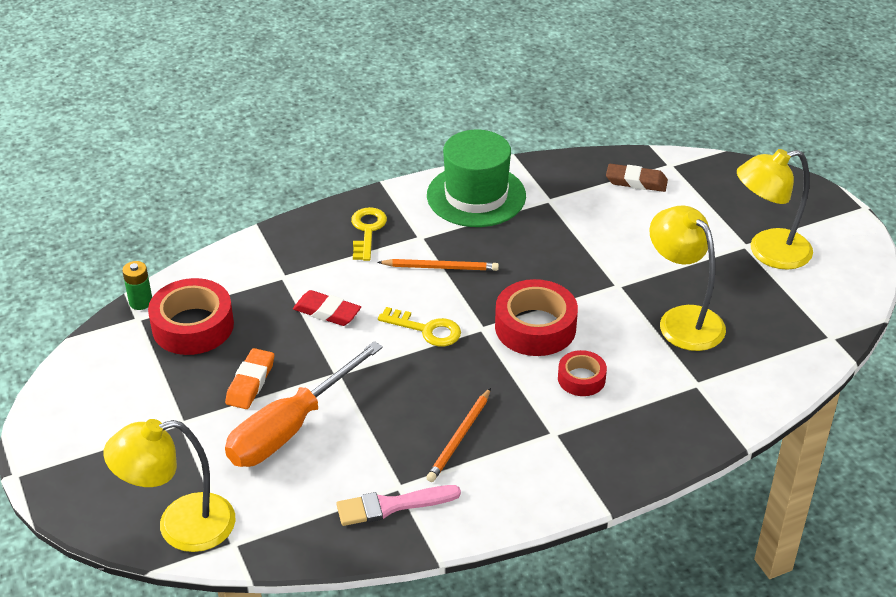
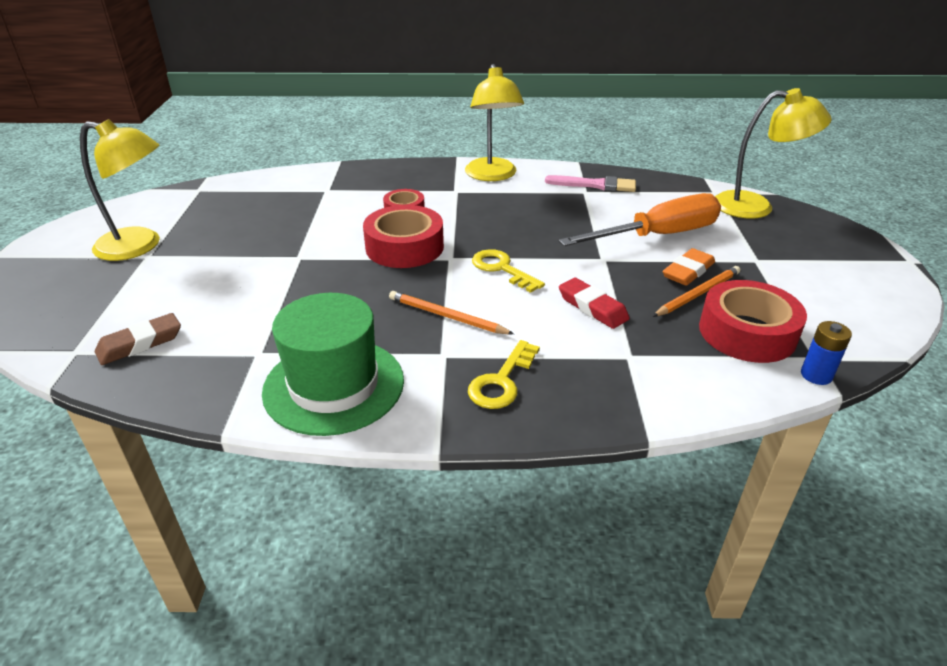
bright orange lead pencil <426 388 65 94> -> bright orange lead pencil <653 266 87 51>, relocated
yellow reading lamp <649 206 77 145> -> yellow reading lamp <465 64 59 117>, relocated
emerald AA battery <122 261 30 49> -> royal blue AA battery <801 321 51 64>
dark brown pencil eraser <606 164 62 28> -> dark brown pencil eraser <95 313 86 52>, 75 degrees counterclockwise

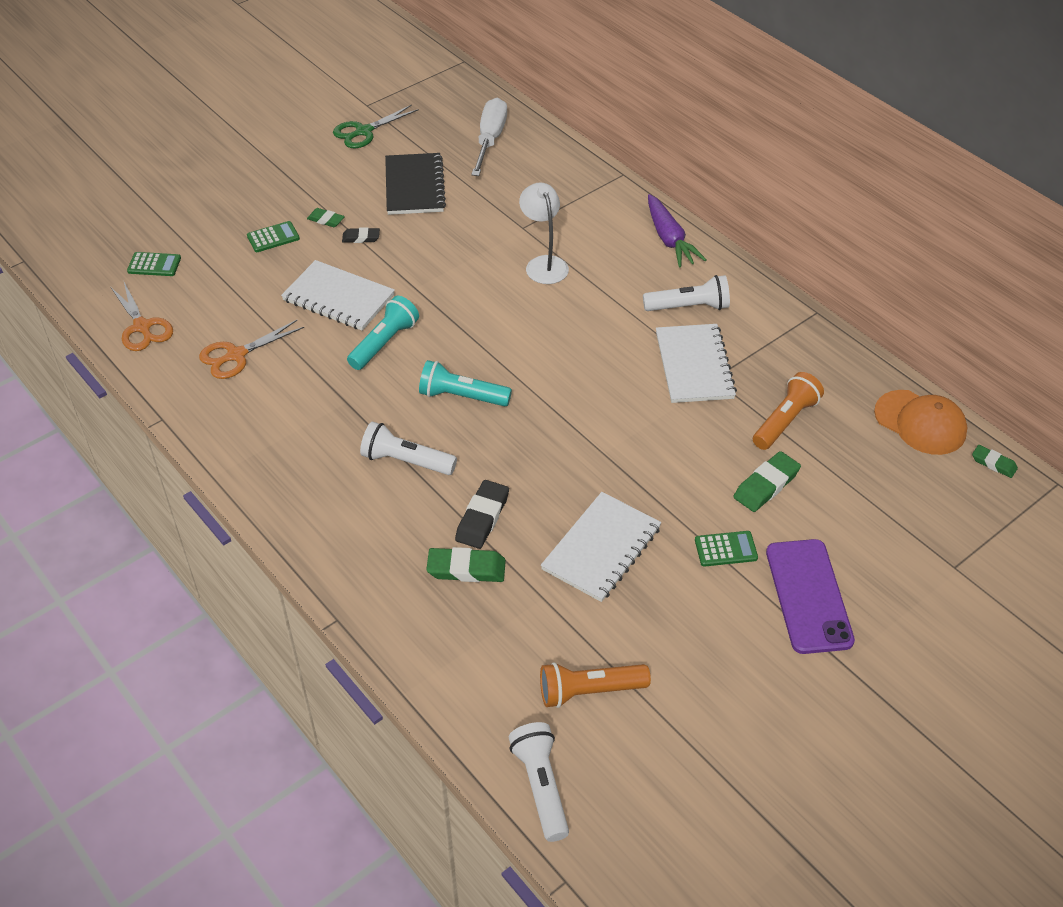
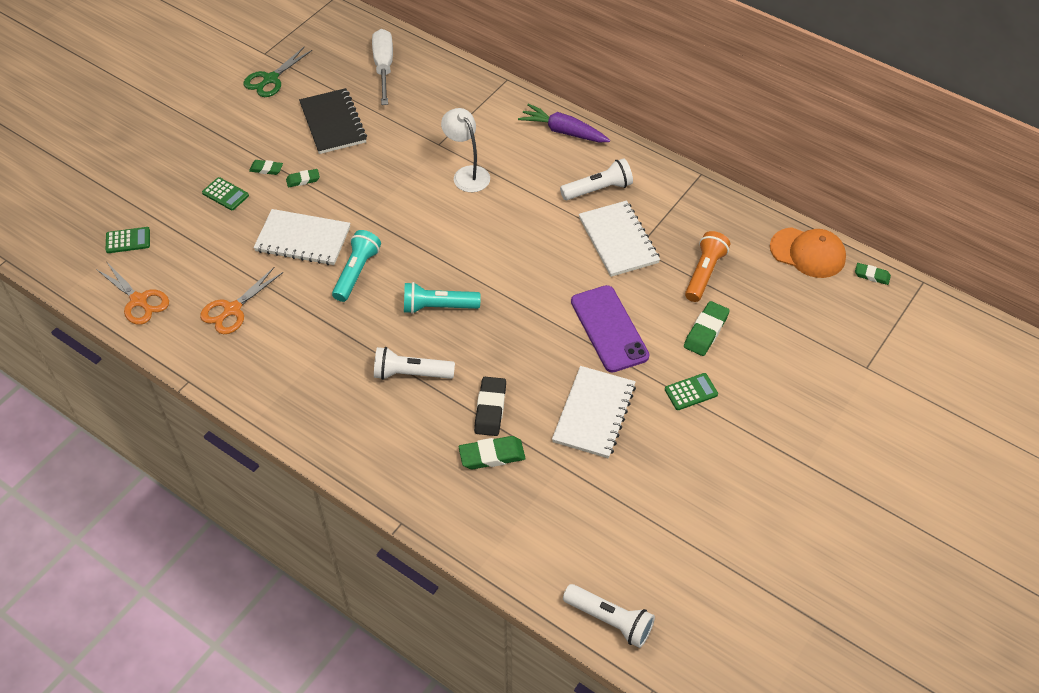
bright orange flashlight <540 662 111 46> -> none
violet phone <766 539 89 115> -> violet phone <571 285 79 88>, relocated
black pencil eraser <342 228 38 15> -> emerald pencil eraser <286 169 34 18>
emerald adding machine <247 221 53 31> -> emerald adding machine <202 177 47 33>, 75 degrees clockwise
pure white flashlight <509 722 60 120> -> pure white flashlight <563 584 92 64>, 150 degrees clockwise
violet toy carrot <648 194 59 74> -> violet toy carrot <518 104 92 38>, 150 degrees clockwise

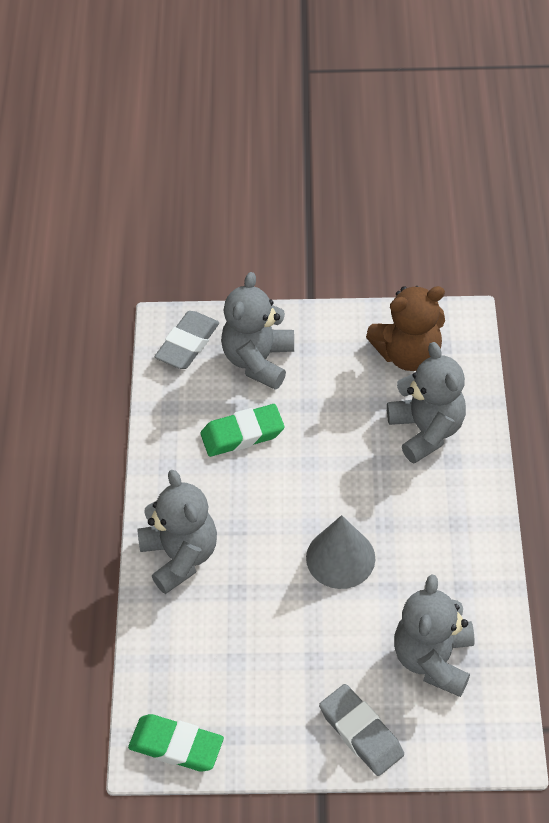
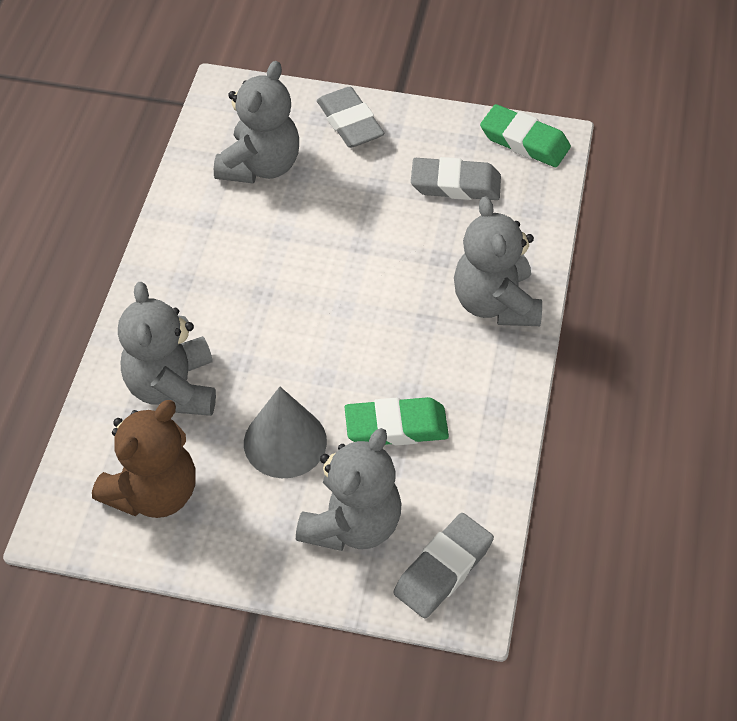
none -> ash-grey pencil eraser <411 157 90 43>
ash-grey solid cone <306 515 69 74> -> ash-grey solid cone <244 387 83 91>, relocated
dark brown teddy bear <366 286 79 85> -> dark brown teddy bear <92 400 104 118>, 135 degrees clockwise

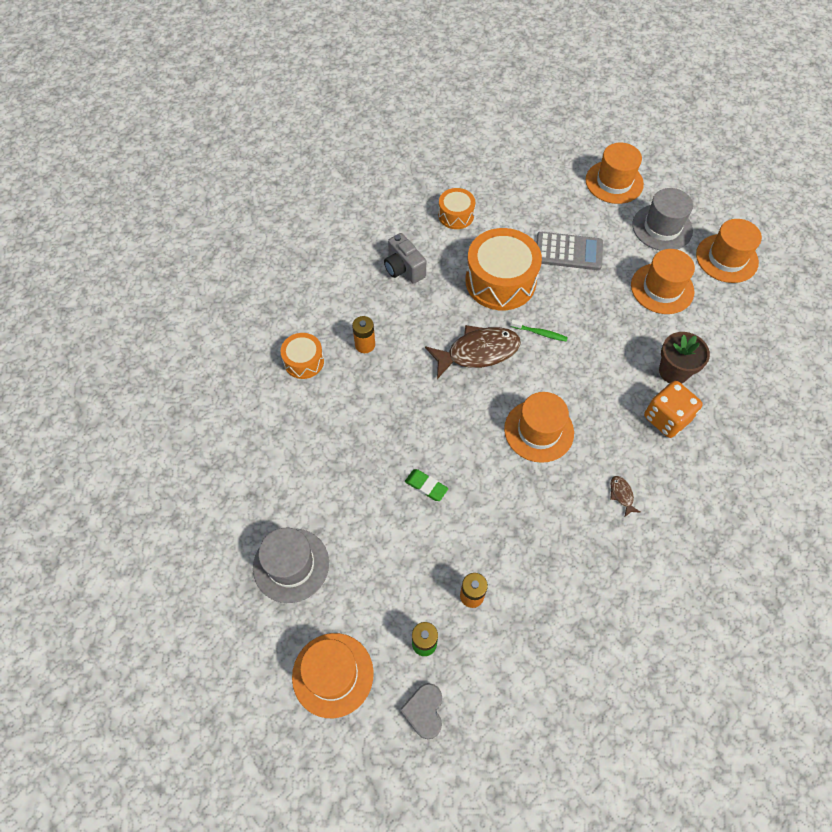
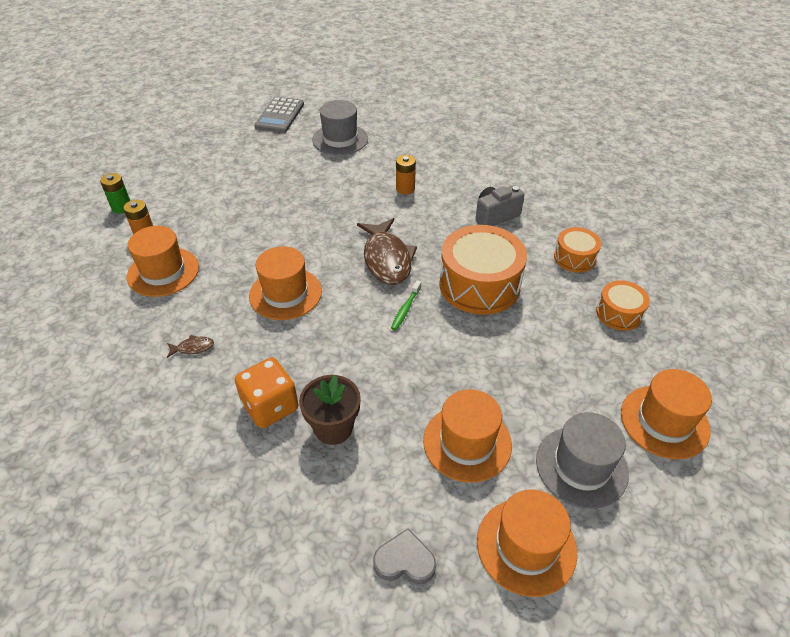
emerald pencil eraser <405 469 43 32> -> none
ash-grey top hat <253 528 76 75> -> ash-grey top hat <312 100 56 55>, relocated
bright orange toy drum <281 333 43 46> -> bright orange toy drum <596 280 54 51>, relocated
bright orange top hat <292 633 82 85> -> bright orange top hat <127 226 72 71>, relocated
ash-grey love heart <400 683 42 56> -> ash-grey love heart <373 528 63 56>, relocated
ash-grey adding machine <536 232 67 38> -> ash-grey adding machine <254 97 50 36>, relocated

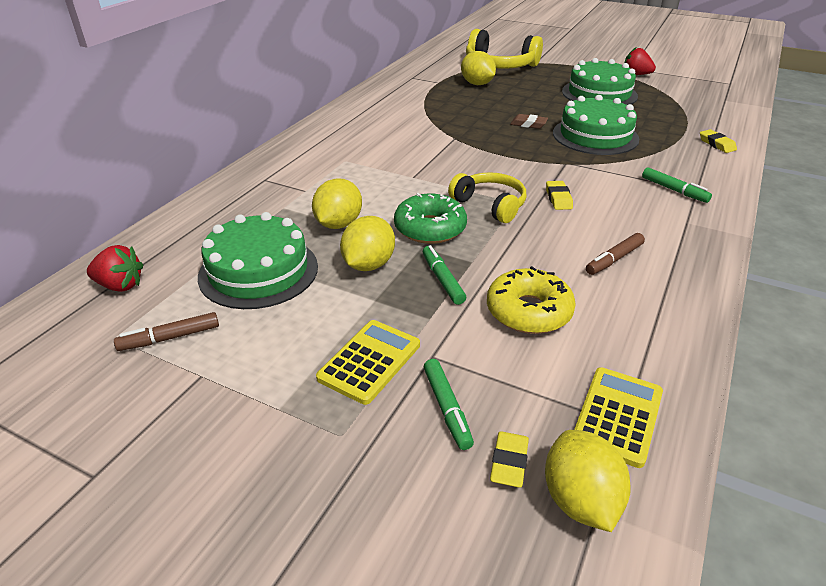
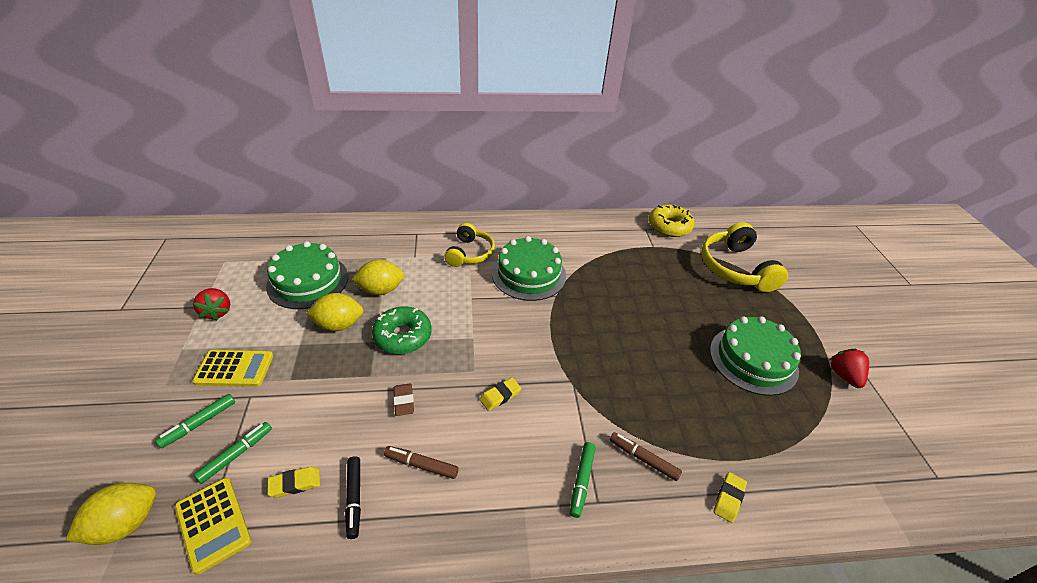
yellow citrus fruit <461 51 35 34> -> none
none -> black marker <345 456 16 83>
crimson strawberry <87 245 56 47> -> crimson strawberry <193 288 37 33>, relocated
dark brown marker <114 312 105 39> -> dark brown marker <610 432 72 49>, relocated
emerald marker <423 245 43 60> -> emerald marker <194 422 78 62>, relocated
yellow headset <448 172 78 51> -> yellow headset <444 223 51 44>, relocated
yellow doughnut <487 266 89 68> -> yellow doughnut <649 204 45 33>, relocated
yellow pencil eraser <490 431 39 57> -> yellow pencil eraser <268 467 52 30>, relocated
dark brown pencil eraser <510 114 38 15> -> dark brown pencil eraser <393 384 21 32>, relocated
emerald gateau <553 95 86 60> -> emerald gateau <492 236 74 65>, relocated
yellow adding machine <574 367 89 101> -> yellow adding machine <175 478 76 97>, 60 degrees clockwise

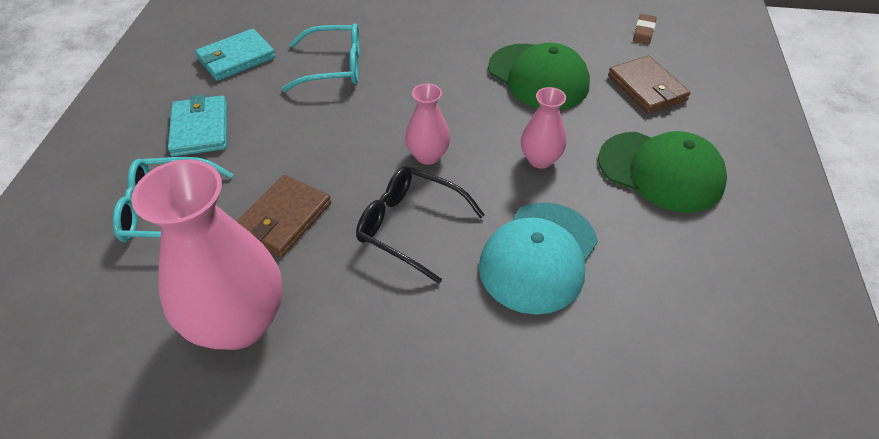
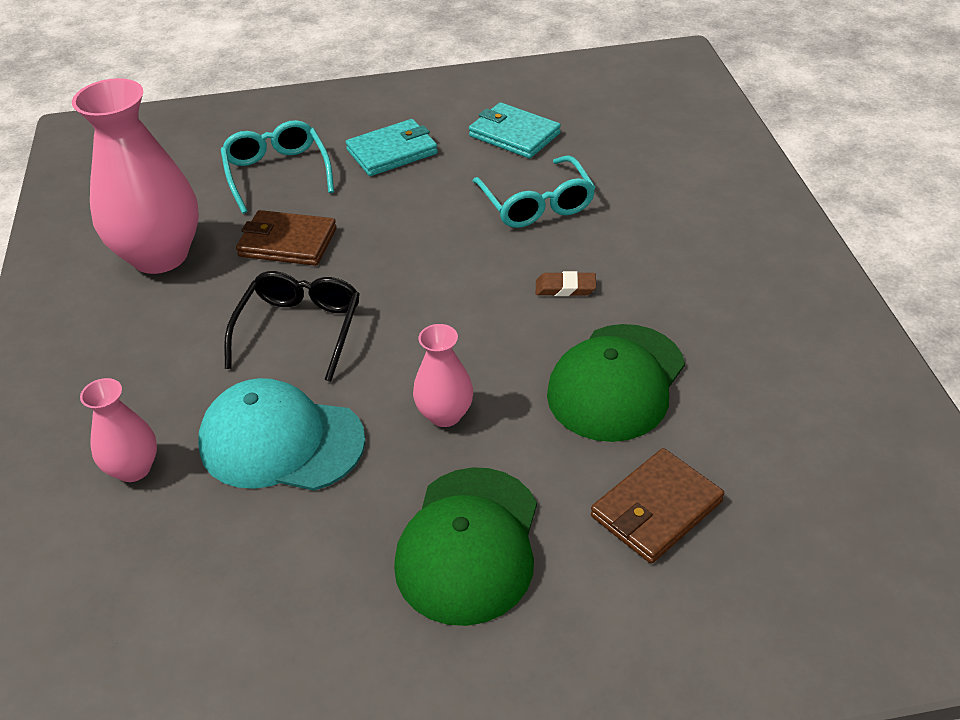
pink flower vase <405 83 45 82> -> pink flower vase <80 378 77 104>, relocated
dark brown pencil eraser <633 14 24 31> -> dark brown pencil eraser <536 271 60 25>, relocated

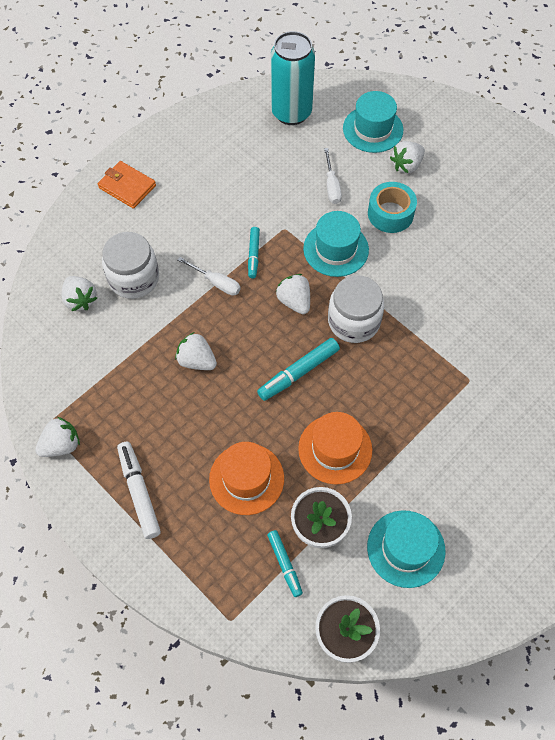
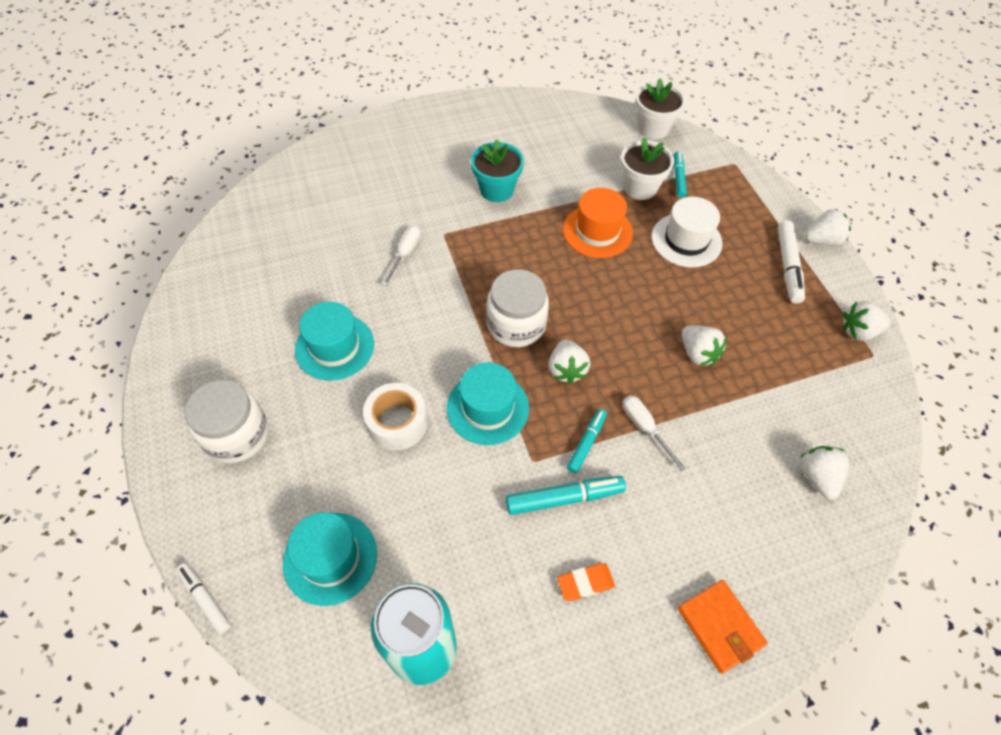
none -> pure white marker <176 563 55 71>
none -> aqua flower pot <471 139 53 63>
none -> bright orange pencil eraser <557 563 58 38>
pure white jar <102 232 57 67> -> pure white jar <185 380 83 83>, relocated
aqua marker <257 338 83 63> -> aqua marker <506 476 120 39>, relocated
pure white hand screwdriver <324 148 18 56> -> pure white hand screwdriver <382 225 39 61>, relocated
aqua top hat <367 510 79 78> -> aqua top hat <295 302 79 79>, relocated
pure white strawberry <390 141 35 32> -> pure white strawberry <804 209 47 37>, relocated
bright orange top hat <209 442 75 73> -> pure white top hat <652 197 70 71>
aqua roll of tape <368 182 49 51> -> pure white roll of tape <363 383 65 67>

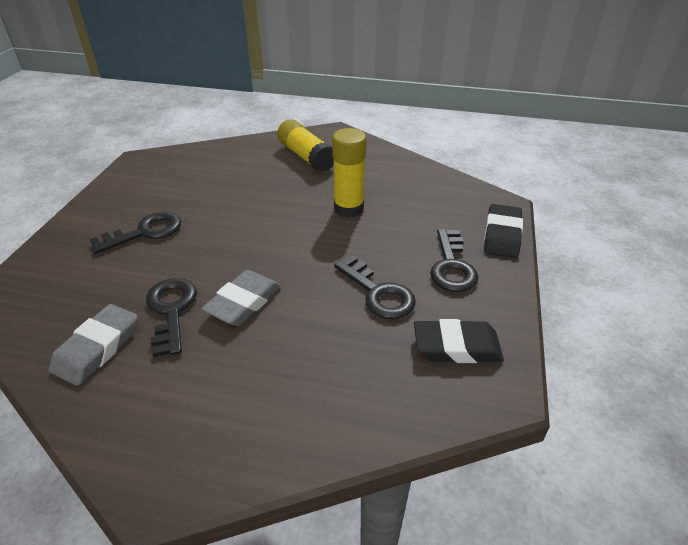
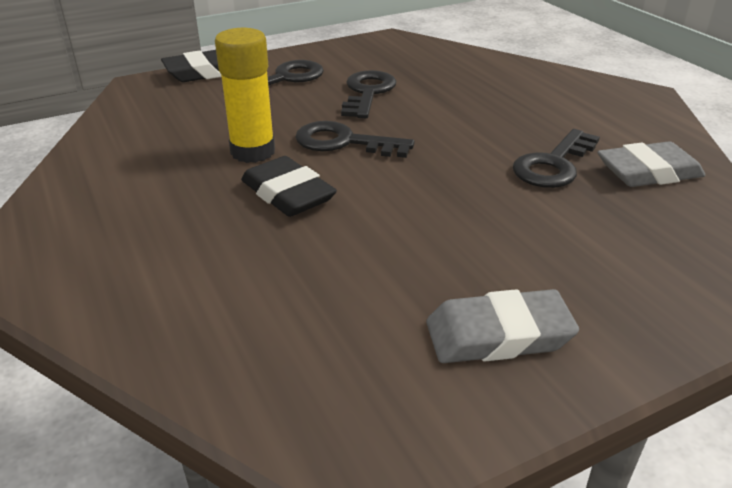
yellow stick of glue <277 119 57 53> -> none
black latchkey <89 212 92 42> -> black latchkey <295 121 120 37>, relocated
ash-grey pencil eraser <201 270 80 56> -> ash-grey pencil eraser <426 289 153 74>, relocated
black pencil eraser <414 319 90 44> -> black pencil eraser <241 156 96 61>, relocated

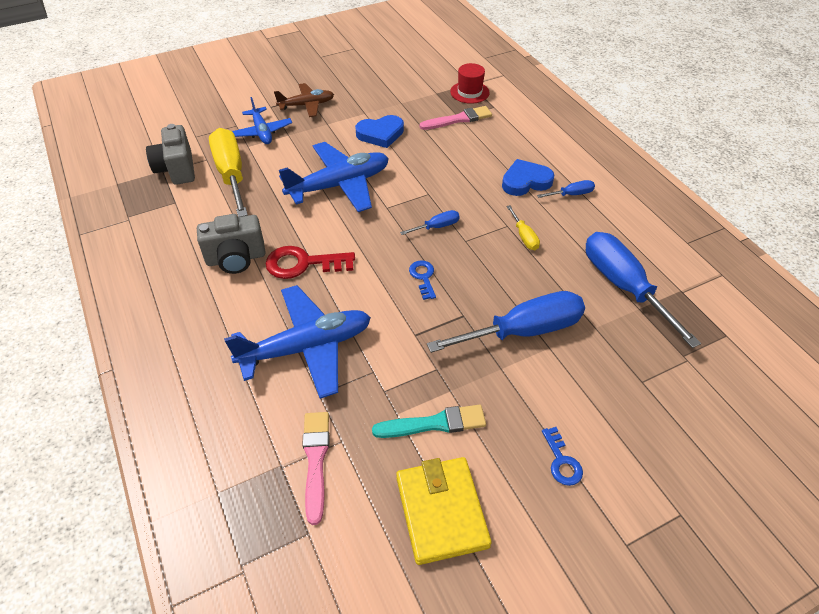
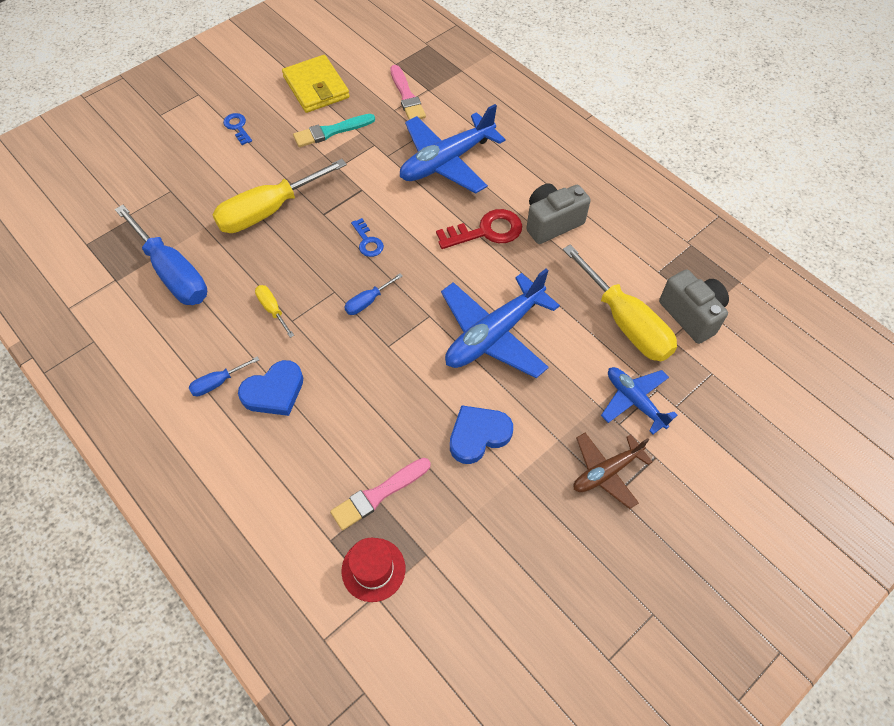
royal blue hand screwdriver <427 291 158 62> -> yellow hand screwdriver <213 159 134 74>

